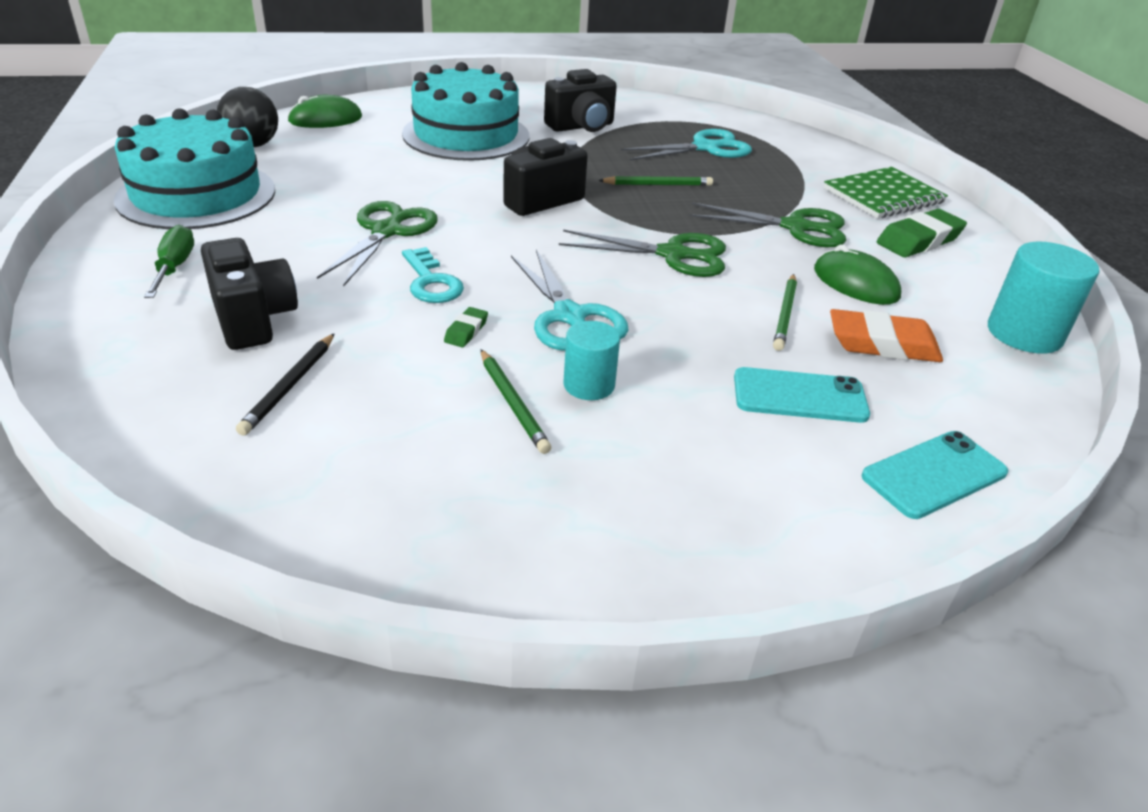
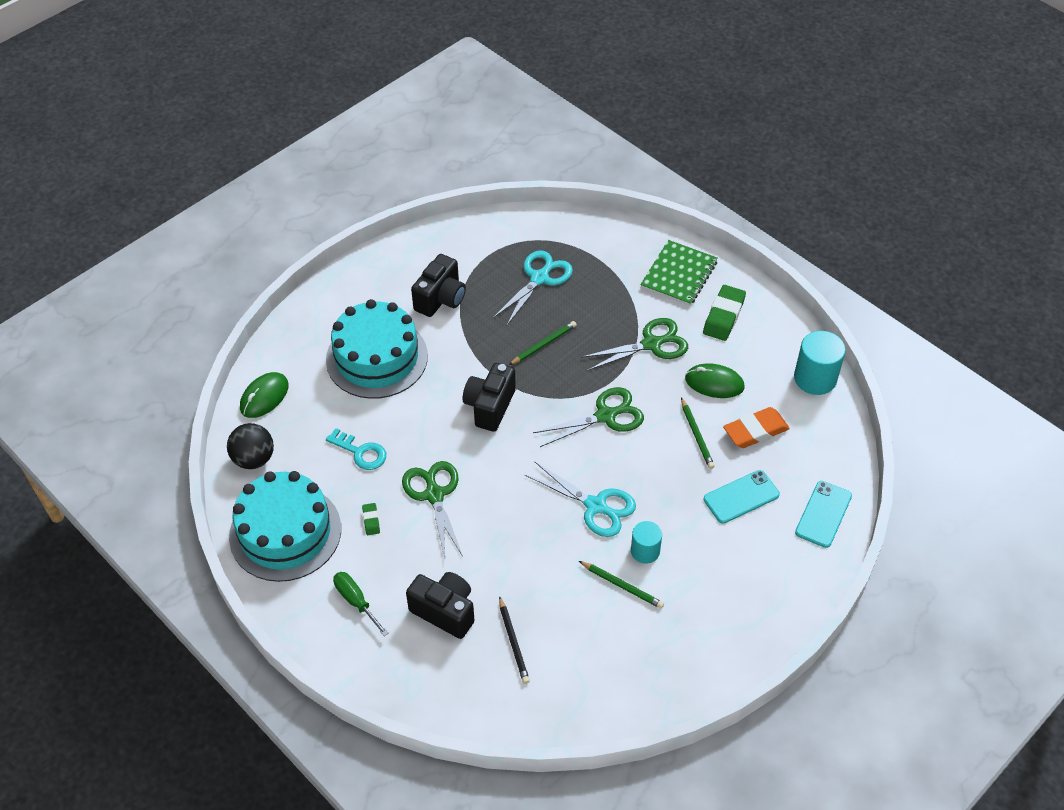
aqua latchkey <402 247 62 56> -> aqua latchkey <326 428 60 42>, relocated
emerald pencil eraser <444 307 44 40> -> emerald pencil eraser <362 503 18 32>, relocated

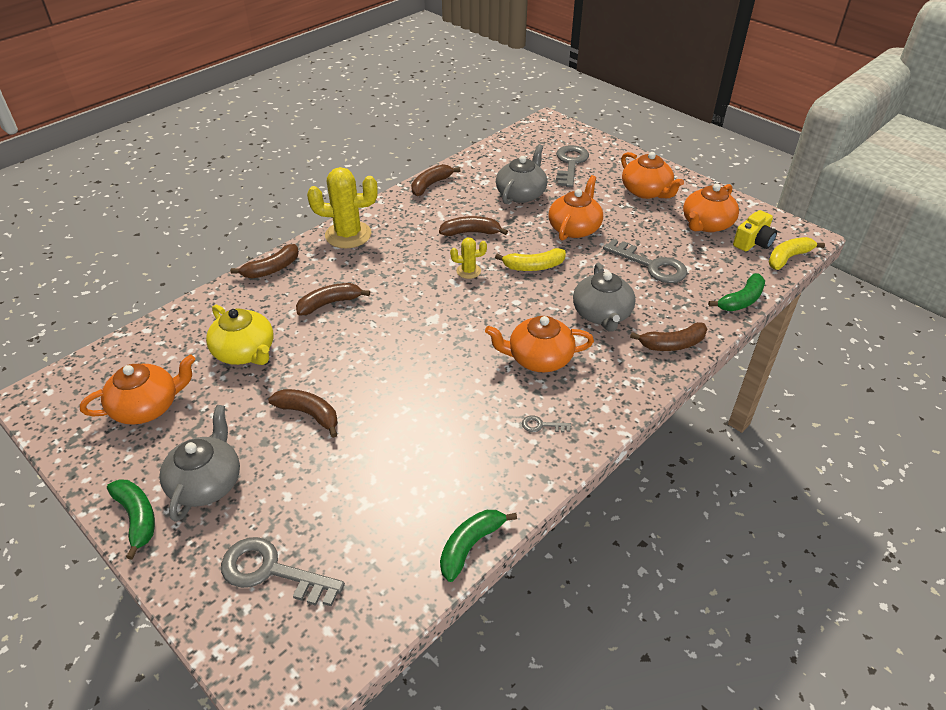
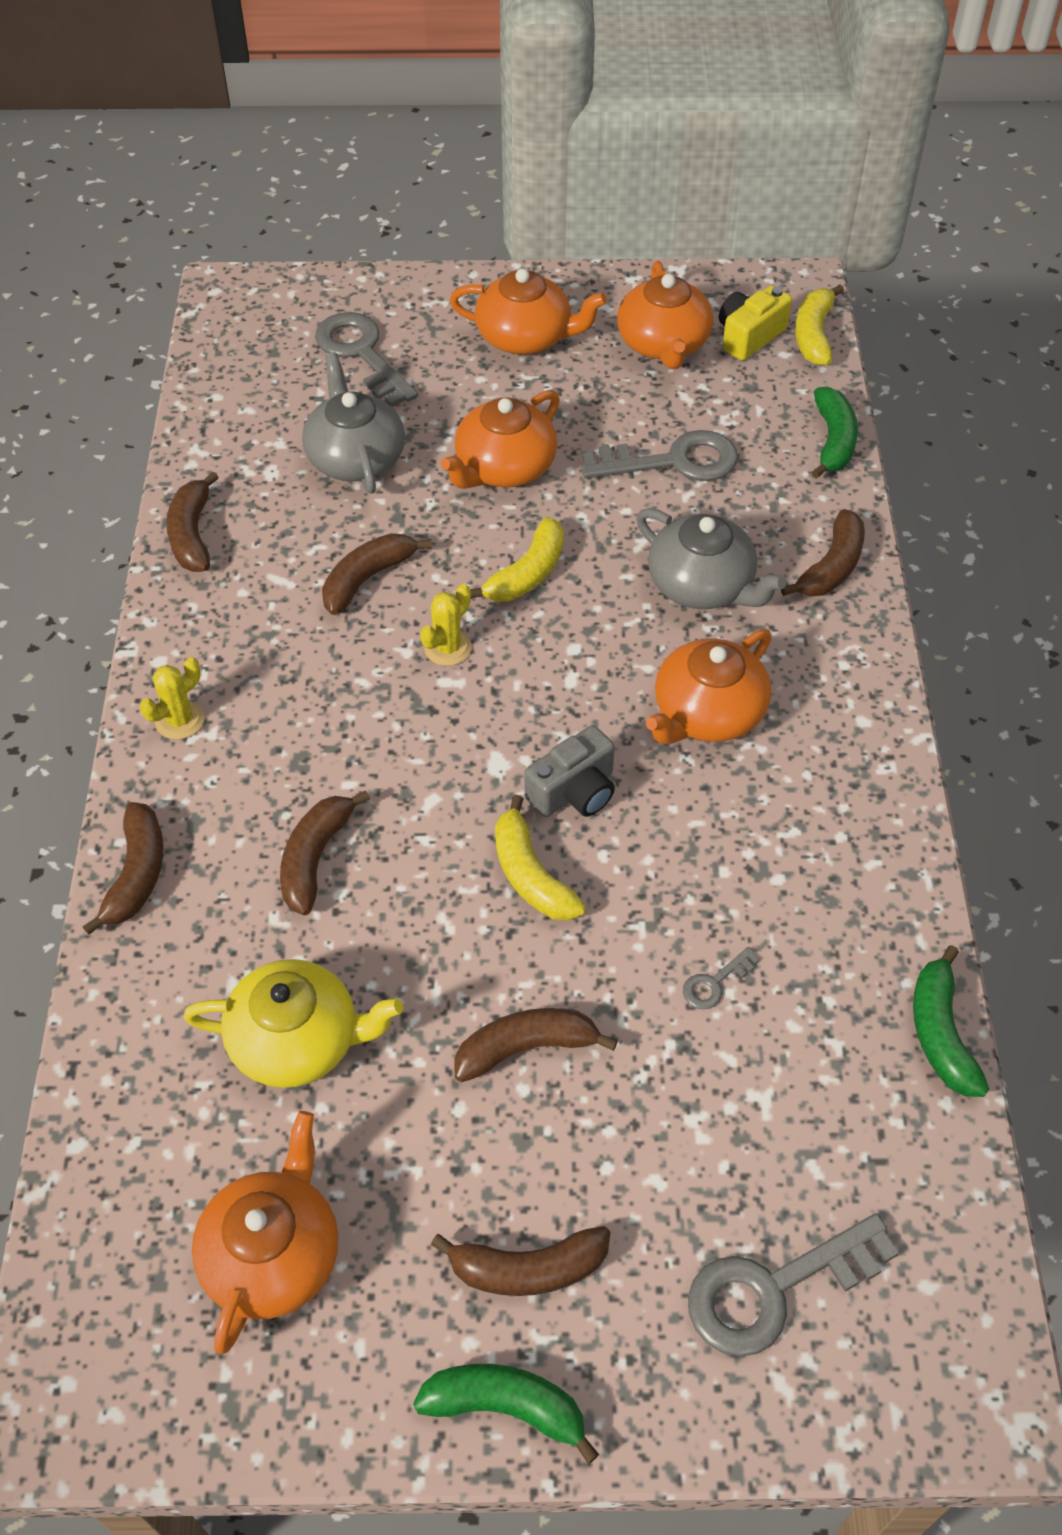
none -> yellow toy banana <495 795 91 125>
none -> ash-grey compact camera <525 725 90 92>
ash-grey latchkey <522 415 49 18> -> ash-grey latchkey <683 947 77 62>, relocated
ash-grey teapot <159 405 81 117> -> dark brown toy banana <431 1226 179 70>
bright orange teapot <548 175 55 66> -> bright orange teapot <441 390 119 99>, 120 degrees counterclockwise
yellow compact camera <733 210 44 41> -> yellow compact camera <719 286 73 75>, 135 degrees counterclockwise
yellow saguaro cactus <307 167 71 81> -> yellow saguaro cactus <140 657 64 83>, x0.51

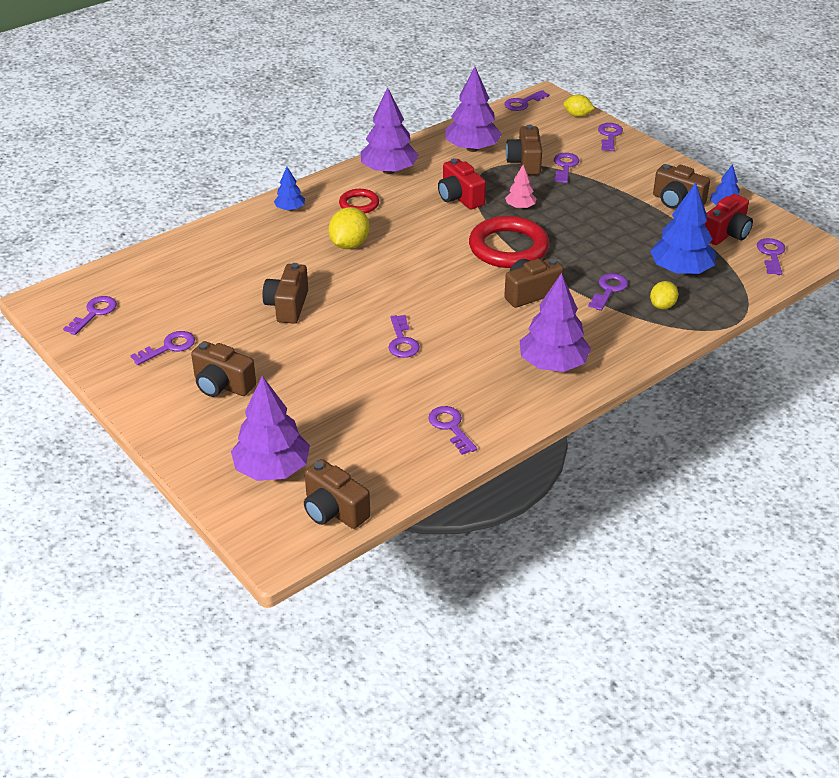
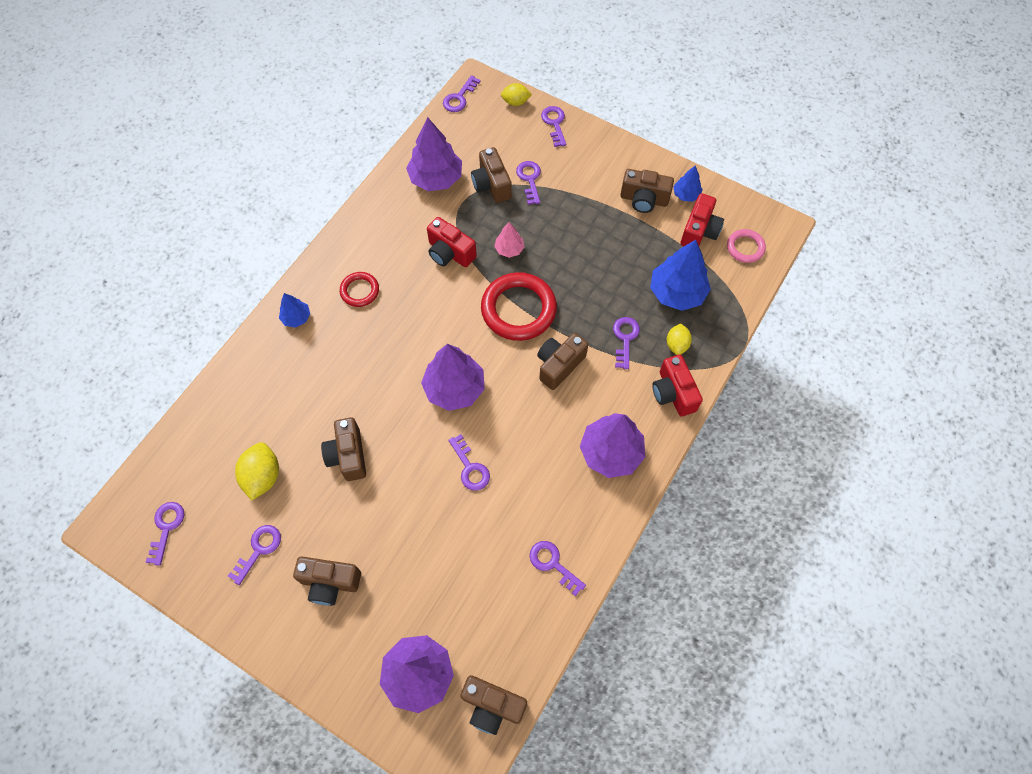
none -> crimson compact camera <652 355 51 62>
yellow citrus fruit <328 207 41 42> -> yellow citrus fruit <235 442 44 58>, relocated
violet toy tree <360 87 59 87> -> violet toy tree <421 344 64 67>, relocated
violet latchkey <757 238 29 37> -> pink torus <727 229 39 34>

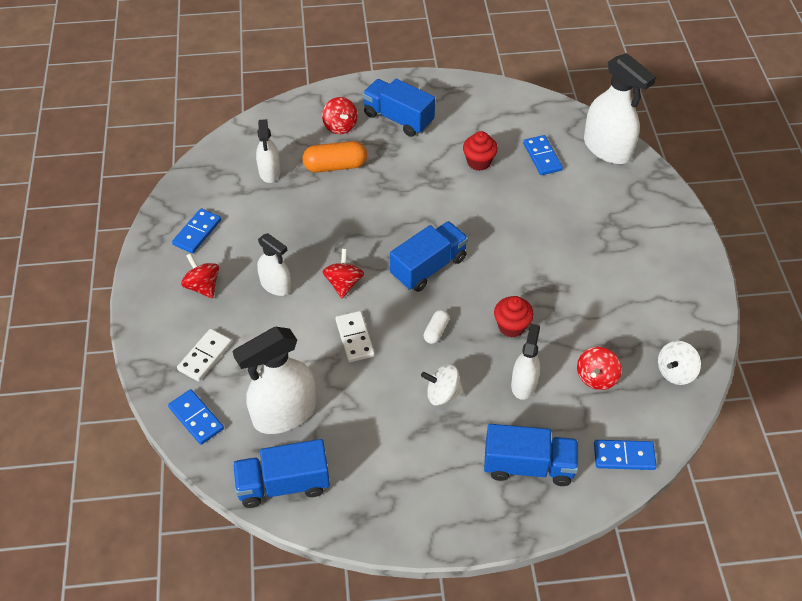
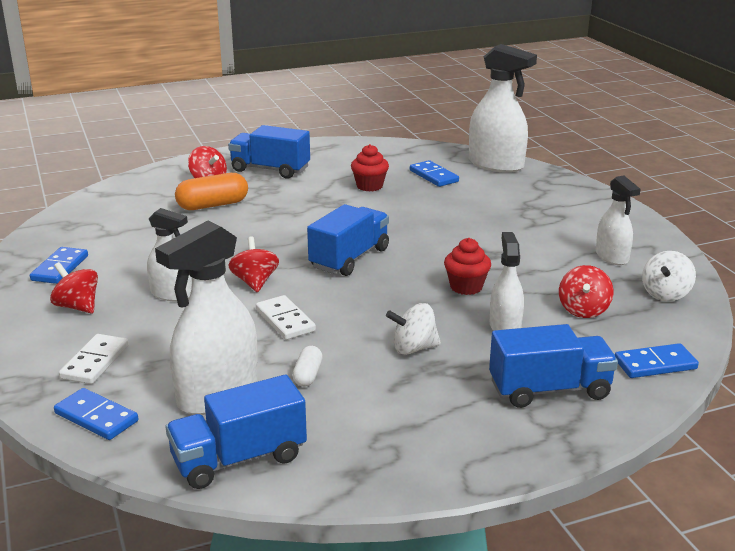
pure white spray cleaner <256 119 25 64> -> pure white spray cleaner <596 176 45 89>, relocated
pure white pill shape <424 310 25 34> -> pure white pill shape <292 346 31 41>, relocated

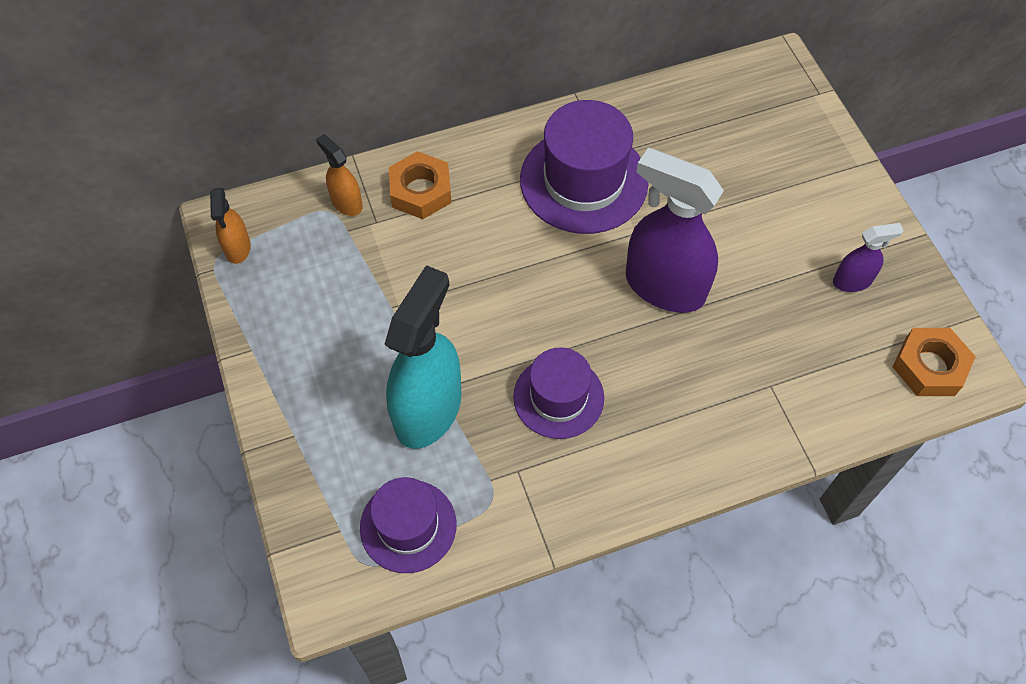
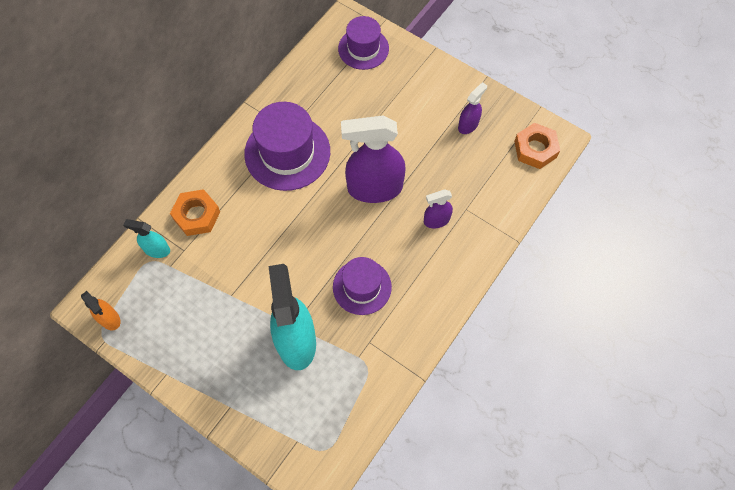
none -> violet spray cleaner <424 189 29 39>
violet top hat <360 477 96 96> -> violet top hat <338 16 51 54>, relocated
bright orange spray cleaner <316 134 47 82> -> aqua spray cleaner <123 219 47 39>

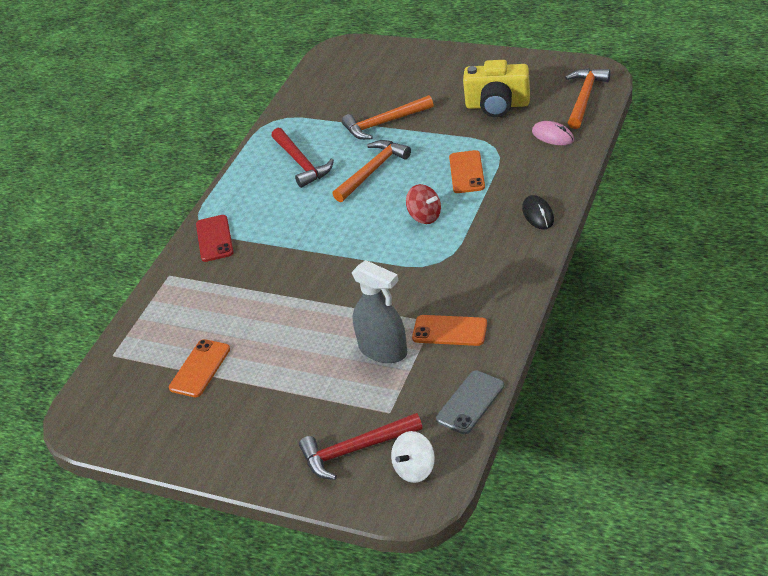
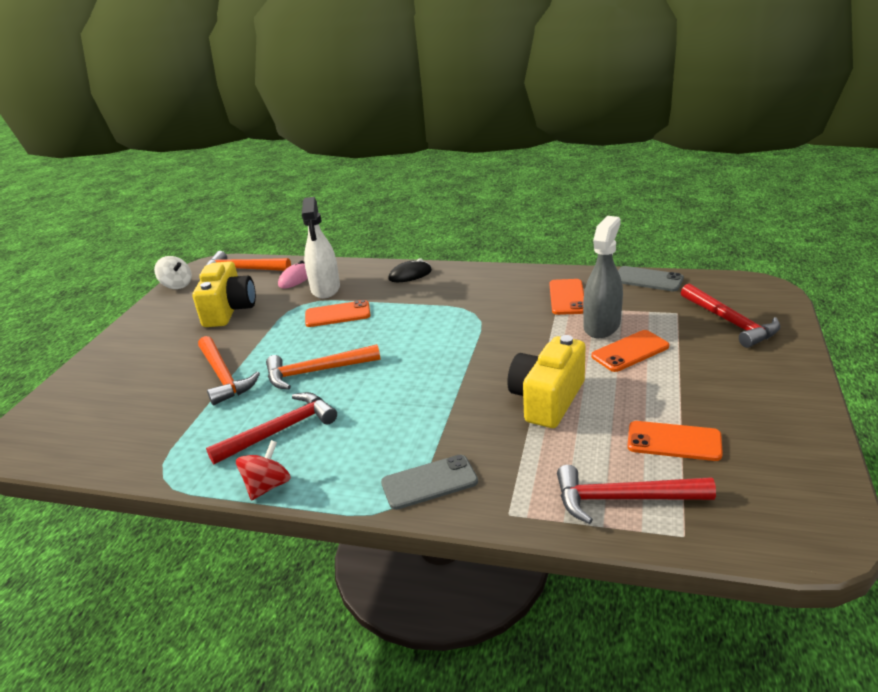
none -> pure white spray cleaner <302 197 38 102>
none -> yellow compact camera <507 335 79 93>
none -> crimson claw hammer <557 465 159 59>
none -> bright orange phone <591 330 78 42>
pure white spinning top <391 431 44 52> -> pure white spinning top <154 256 38 33>, relocated
crimson spinning top <406 184 35 40> -> crimson spinning top <236 440 55 61>, relocated
crimson phone <196 215 37 47> -> ash-grey phone <381 455 97 55>
bright orange claw hammer <333 140 78 62> -> bright orange claw hammer <266 344 114 46>, 45 degrees counterclockwise

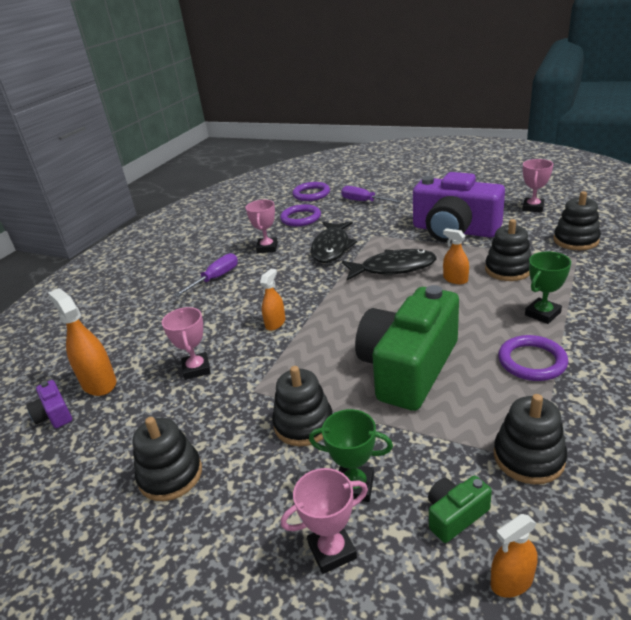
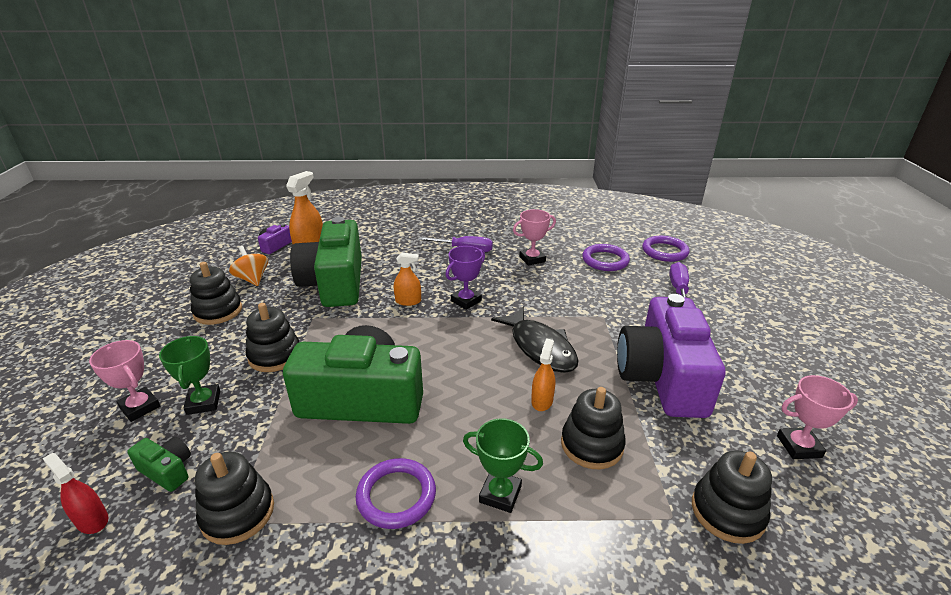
black toy fish <311 221 46 42> -> none
none -> bright orange spinning top <229 246 39 40>
none -> violet award cup <445 246 40 64>
pink award cup <162 307 48 73> -> emerald compact camera <290 217 72 90>
bright orange spray cleaner <491 514 47 84> -> crimson spray cleaner <42 453 66 81>

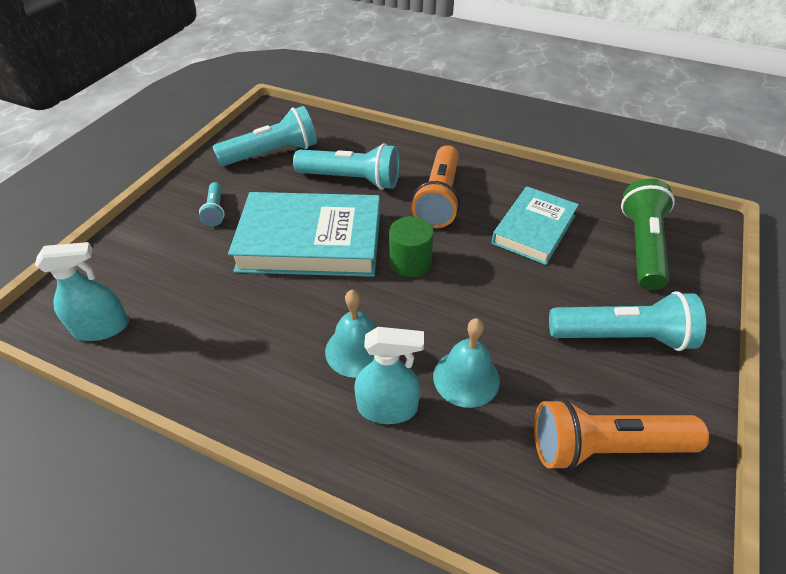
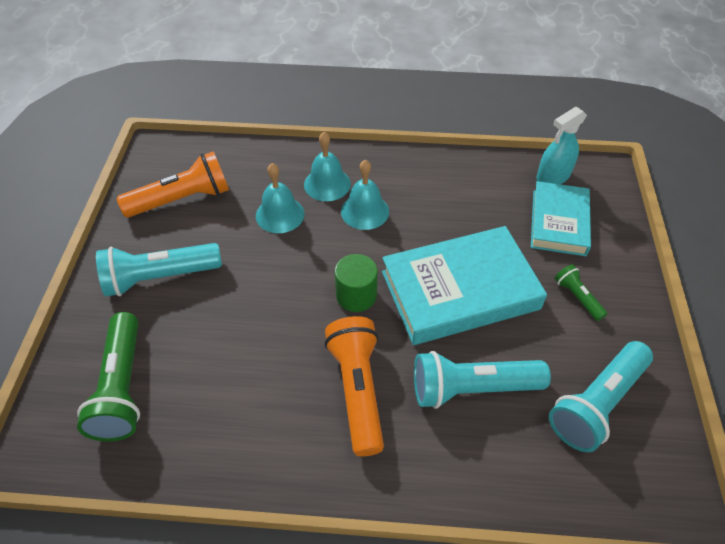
aqua book <492 187 87 78> -> aqua book <531 181 60 75>, relocated
aqua spray cleaner <354 327 70 97> -> aqua school bell <304 132 47 69>
aqua flashlight <199 182 26 44> -> emerald flashlight <555 264 52 57>

